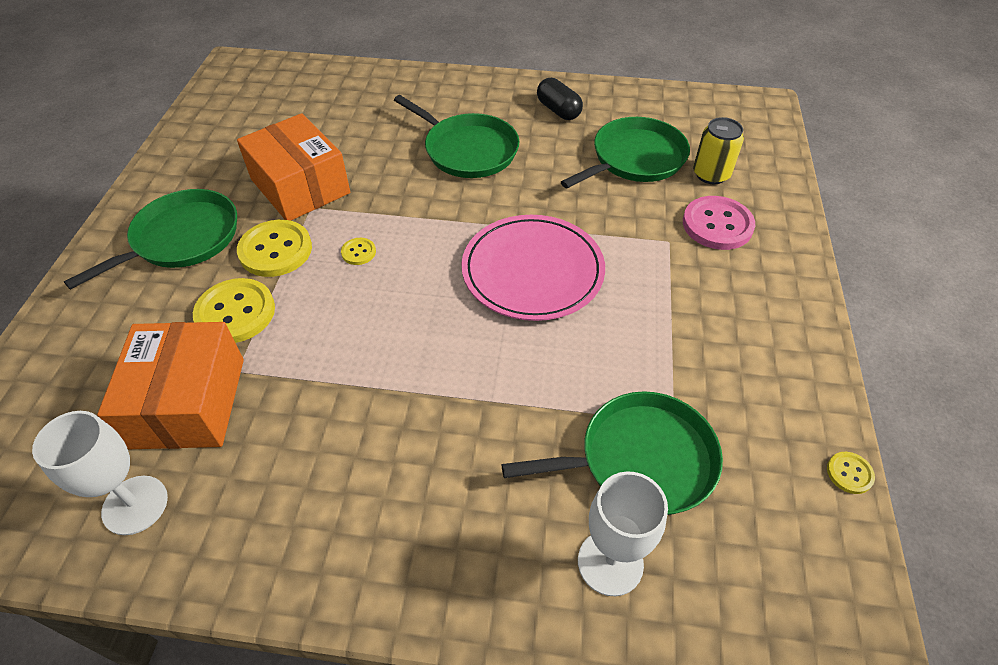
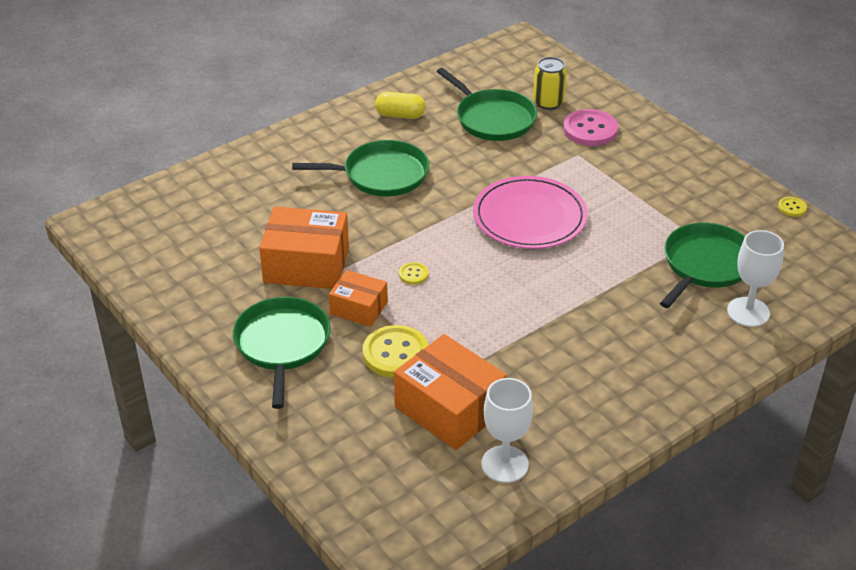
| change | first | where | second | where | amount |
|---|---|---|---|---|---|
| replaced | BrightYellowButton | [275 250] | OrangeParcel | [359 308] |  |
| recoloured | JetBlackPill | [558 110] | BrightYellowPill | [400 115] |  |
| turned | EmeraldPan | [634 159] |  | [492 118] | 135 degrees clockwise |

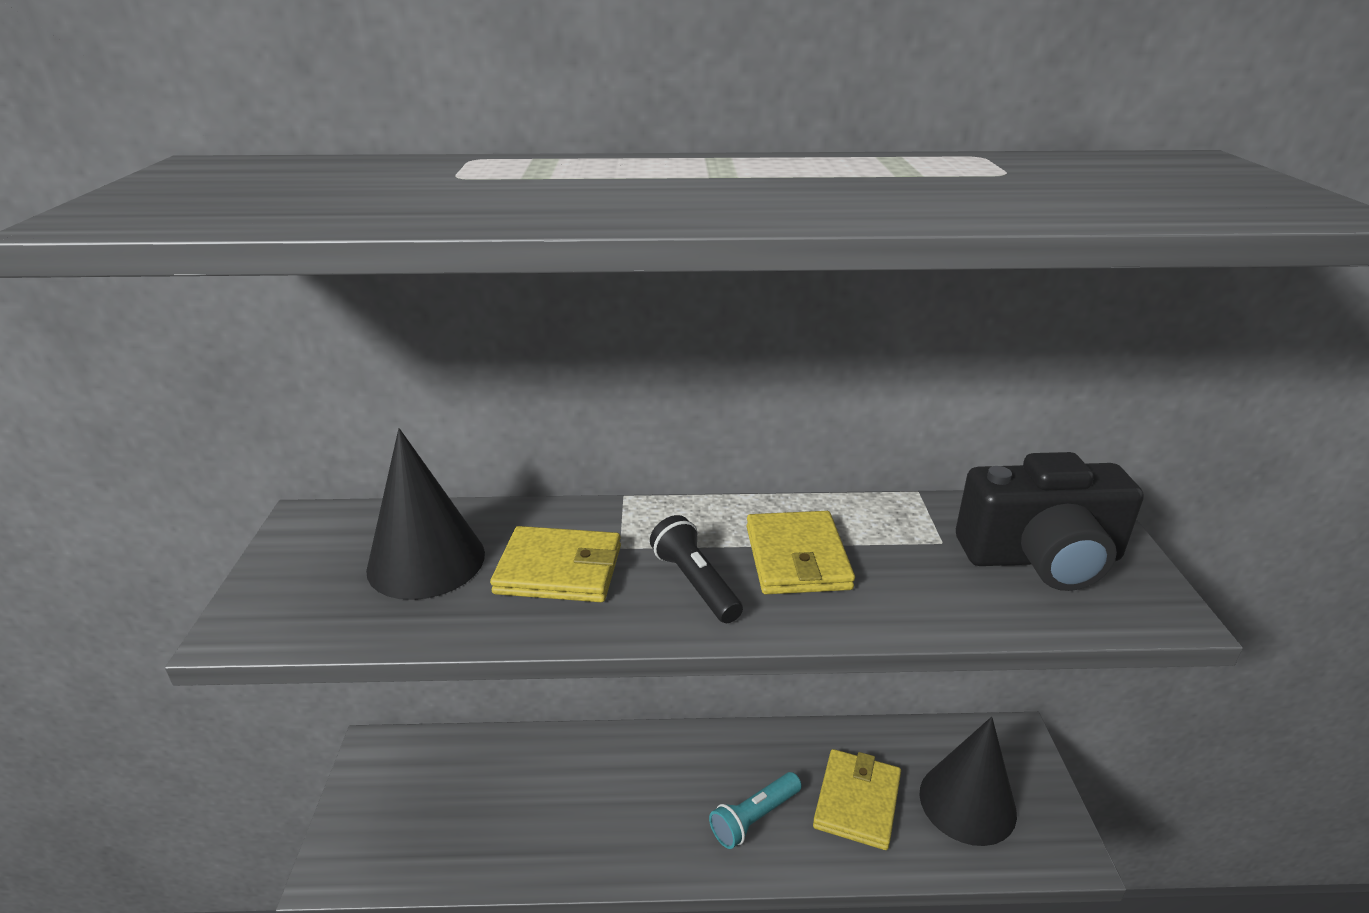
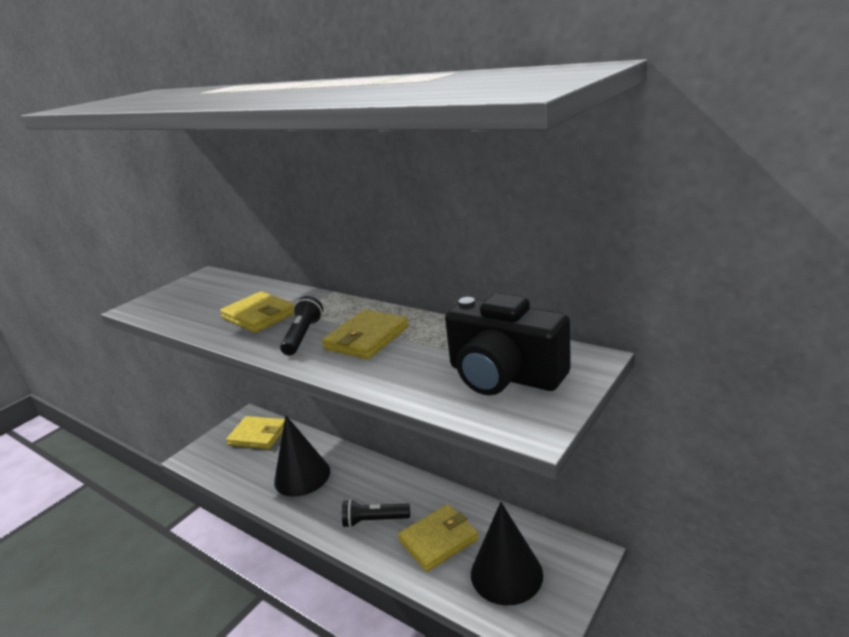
| change | first | where | second | where | amount |
|---|---|---|---|---|---|
| moved | JetBlackCone | [426 561] |  | [302 476] |  |
| recoloured | AquaTorch | [754 818] | JetBlackTorch | [374 520] |  |
| added |  |  | BrightYellowCardWallet | [258 435] |  |

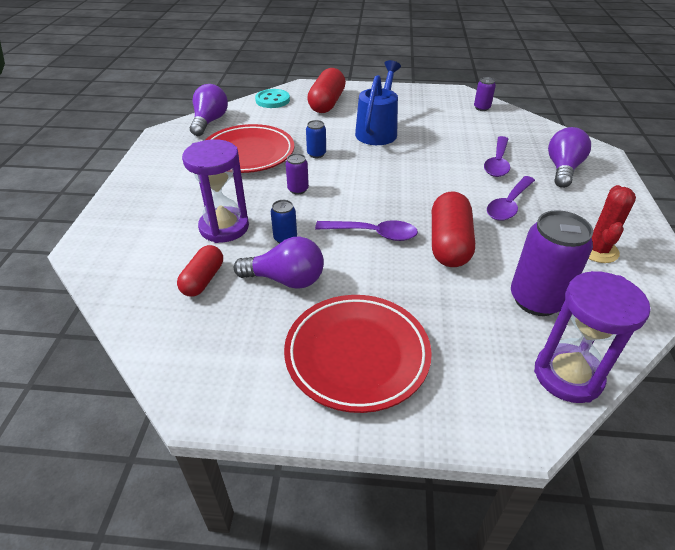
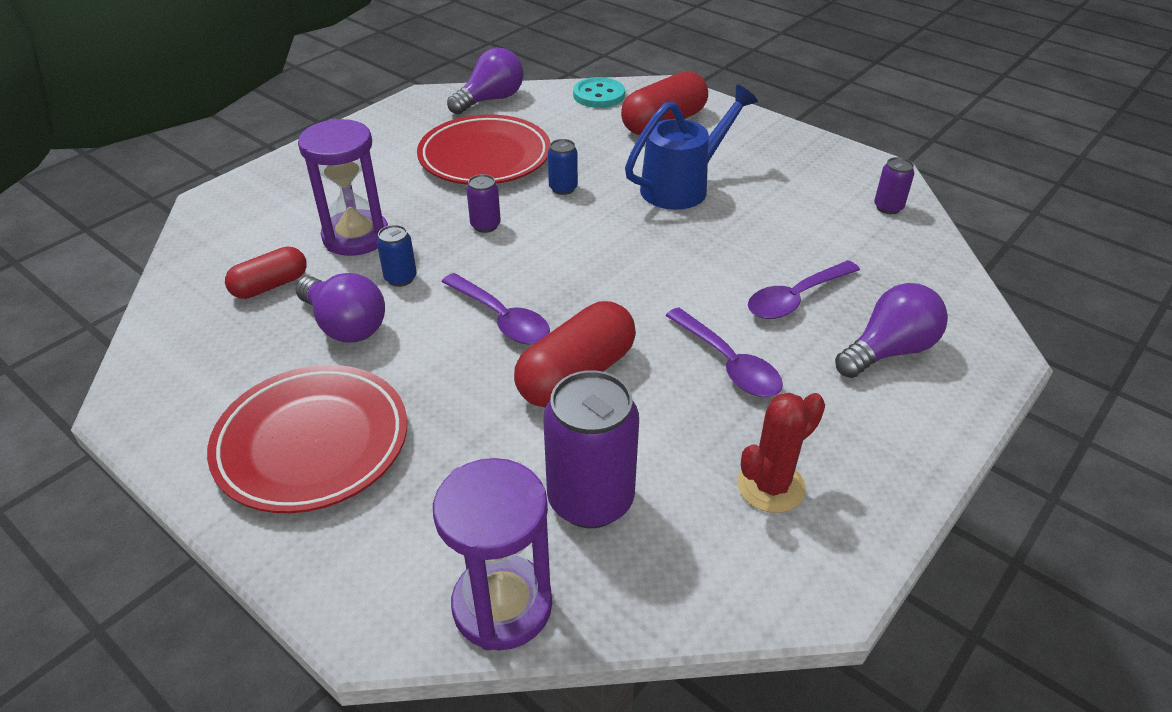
| change | first | where | second | where | amount |
|---|---|---|---|---|---|
| turned | PurpleTeaspoon | [509 205] |  | [728 363] | 105 degrees counterclockwise |

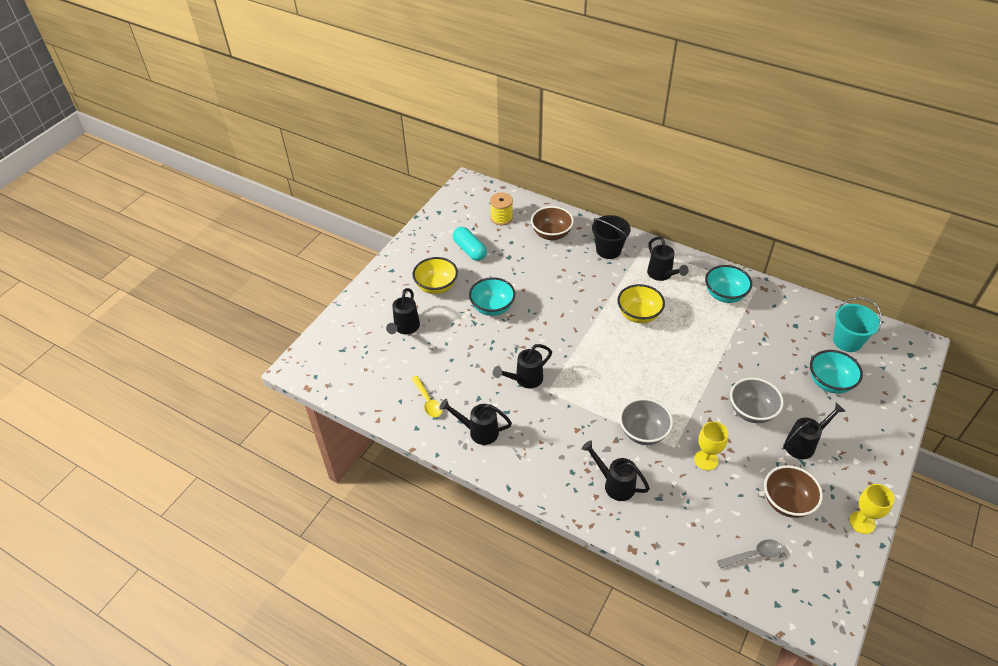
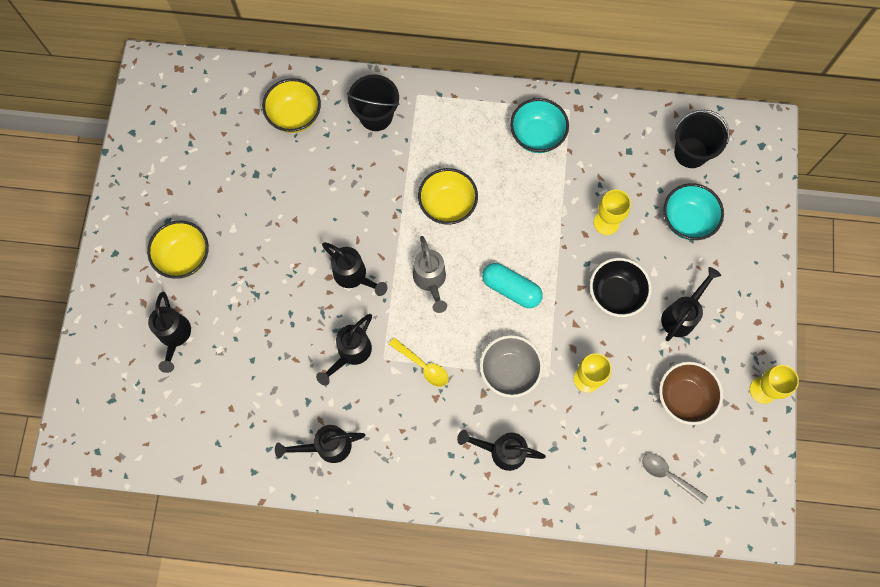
| change | first | where | second | where | amount |
|---|---|---|---|---|---|
| moved | BrightYellowTeaspoon | [427 401] |  | [422 365] |  |
| moved | AquaPill | [469 250] |  | [511 289] |  |
| removed | AquaBowl | [492 308] |  |  |  |
| removed | BrightYellowReelOfThread | [501 218] |  |  |  |
| recoloured | DarkBrownBowl | [551 234] | BrightYellowBowl | [295 116] |  |
| moved | JetBlackWateringCan | [662 275] |  | [354 276] |  |
| turned | AshGreyTeaspoon | [753 555] |  | [668 476] | 105 degrees counterclockwise |
| recoloured | AshGreyBowl | [751 411] | JetBlackBowl | [615 294] |  |
| recoloured | AquaPail | [847 341] | JetBlackPail | [690 152] |  |
| added |  |  | AshGreyWateringCan | [430 281] |  |
| added |  |  | BrightYellowChalice | [606 223] |  |

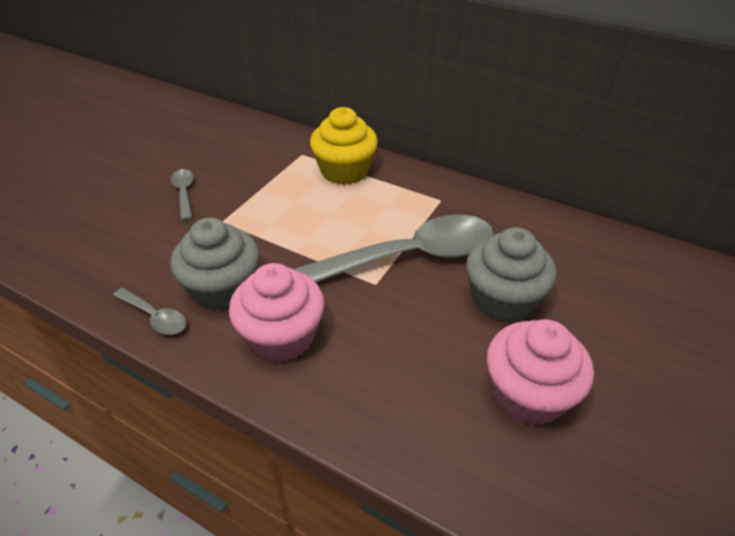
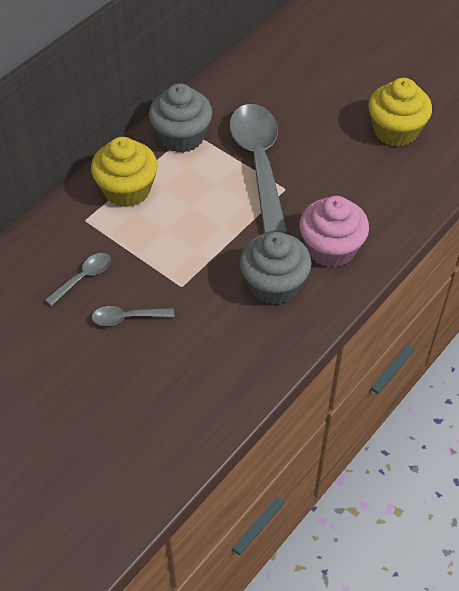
| change | first | where | second | where | amount |
|---|---|---|---|---|---|
| moved | AshGreyTeaspoon | [155 317] |  | [83 278] |  |
| moved | AshGreyFairyCake | [502 299] |  | [181 136] |  |
| recoloured | RosyFairyCake | [528 394] | BrightYellowFairyCake | [395 131] |  |

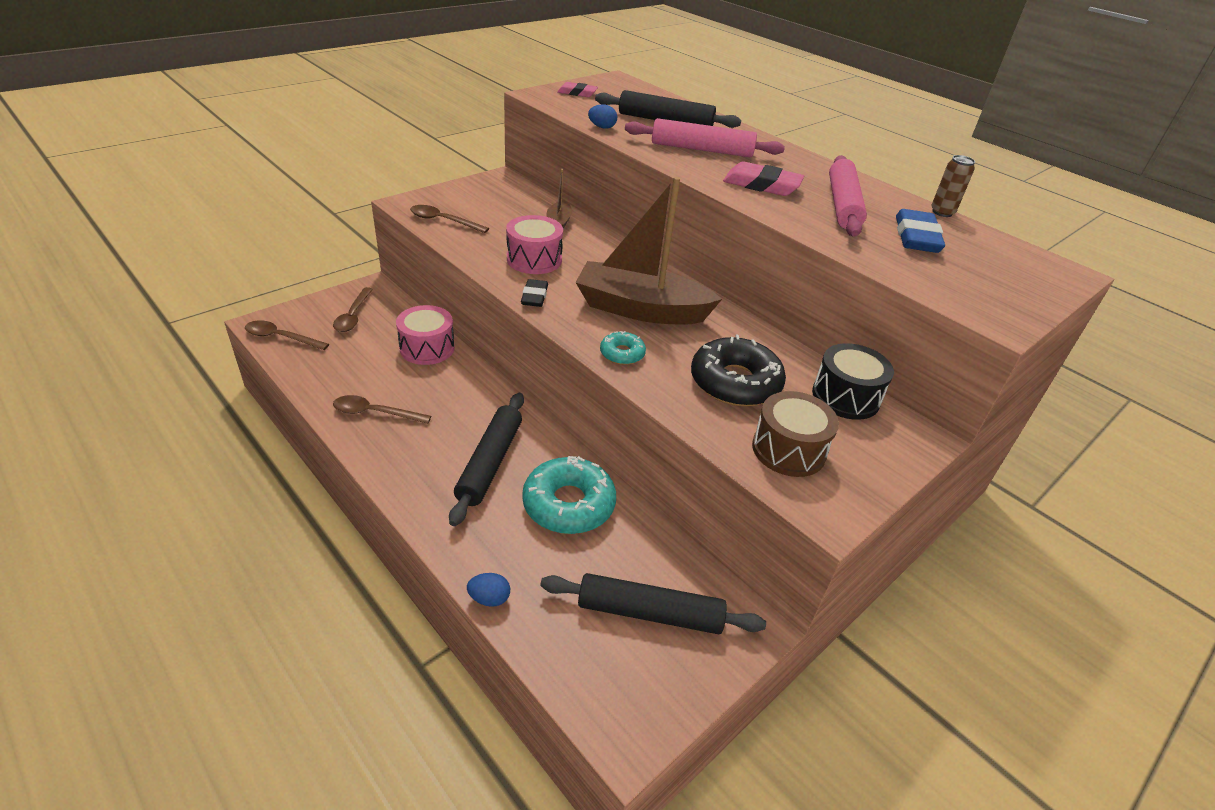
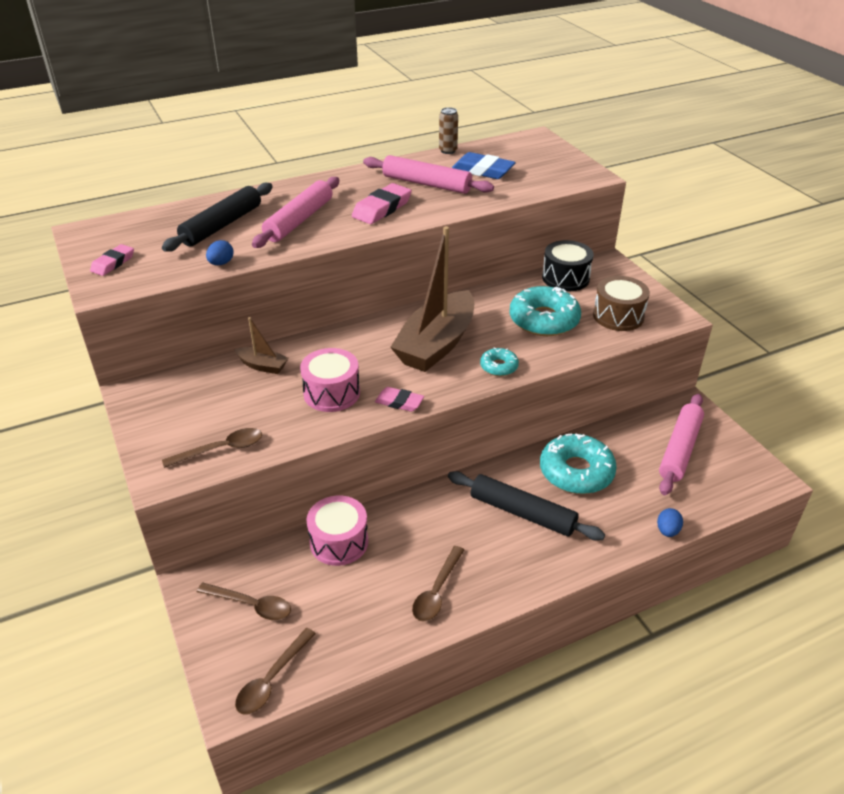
| change | first | where | second | where | amount |
|---|---|---|---|---|---|
| turned | DarkBrownTeaspoon | [443 221] |  | [221 449] | 150 degrees counterclockwise |
| recoloured | JetBlackGumEraser | [534 296] | RosyGumEraser | [399 402] |  |
| recoloured | JetBlackDoughRoller | [650 612] | RosyDoughRoller | [679 449] |  |
| recoloured | JetBlackGlazedDonut | [735 382] | AquaGlazedDonut | [544 320] |  |

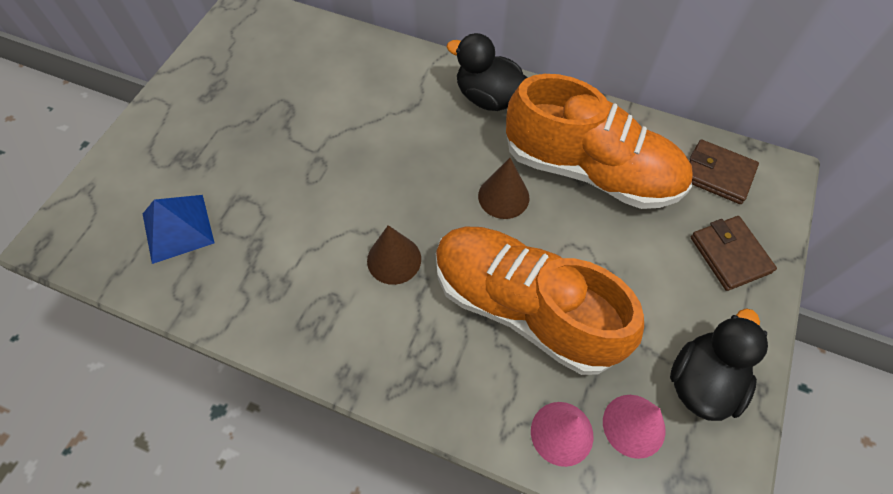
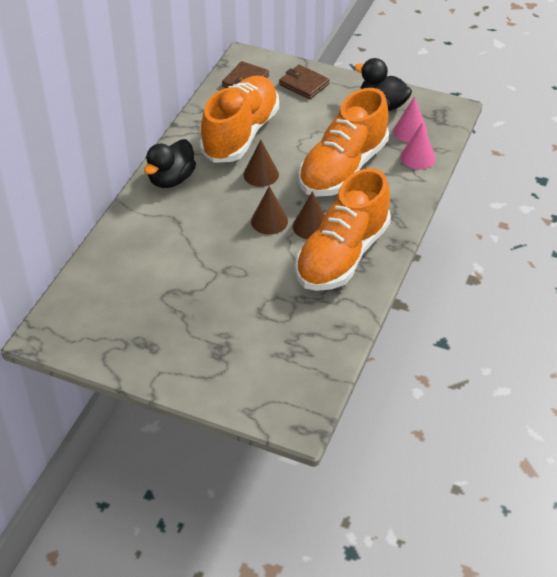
| change | first | where | second | where | amount |
|---|---|---|---|---|---|
| removed | CobaltSolidPyramid | [178 228] |  |  |  |
| turned | DarkBrownCardWallet | [729 255] |  | [304 84] | 60 degrees clockwise |
| added |  |  | DarkBrownCone | [269 221] |  |
| added |  |  | OrangeLaceUpShoe | [342 255] |  |

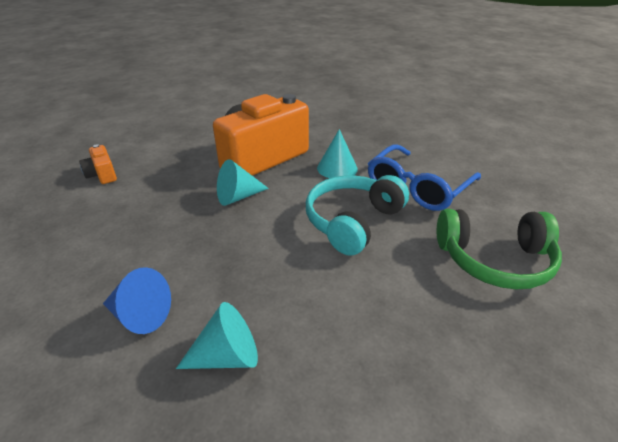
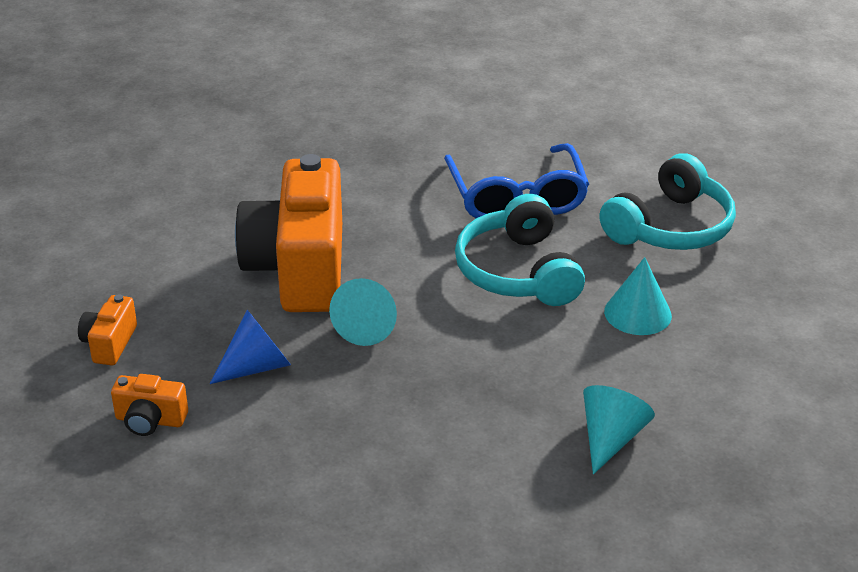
| change | first | where | second | where | amount |
|---|---|---|---|---|---|
| moved | CobaltCone | [140 315] |  | [257 366] |  |
| moved | AquaCone | [337 168] |  | [637 313] |  |
| recoloured | EmeraldHeadset | [494 260] | AquaHeadset | [670 227] |  |
| added |  |  | OrangePhotoCamera | [109 344] |  |

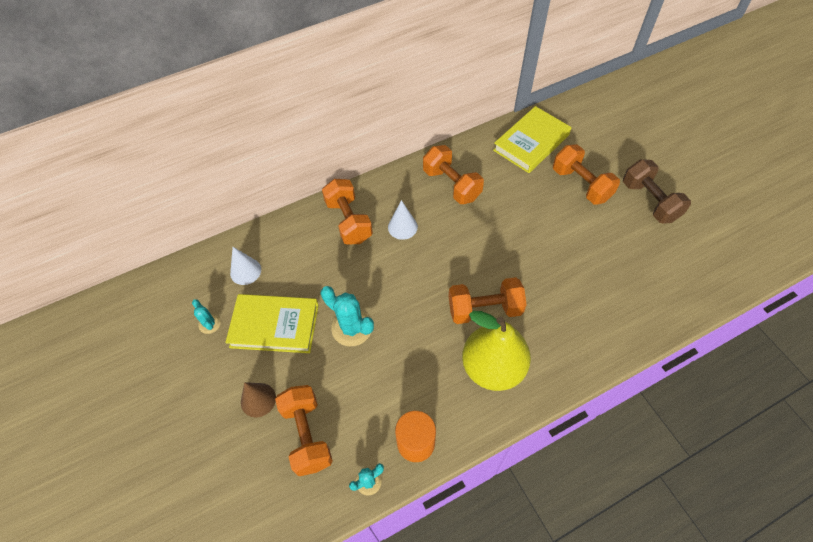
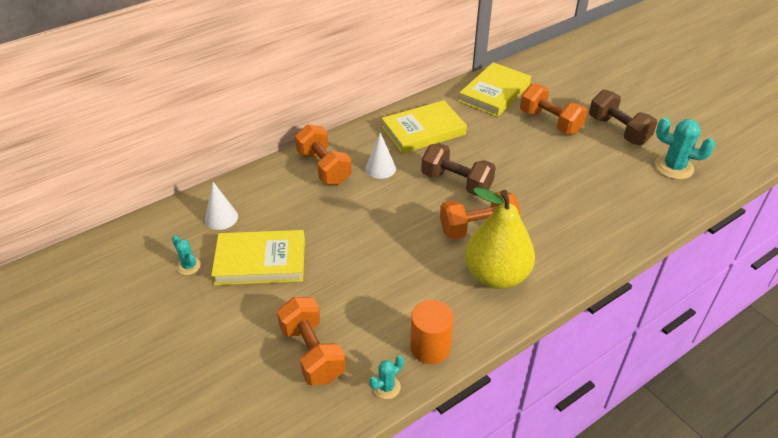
| change | first | where | second | where | amount |
|---|---|---|---|---|---|
| removed | DarkBrownCone | [258 400] |  |  |  |
| moved | AquaPricklyPlant | [352 328] |  | [674 167] |  |
| replaced | OrangeDumbbell | [452 184] | BrightYellowHardback | [423 131] |  |
| added |  |  | DarkBrownDumbbell | [456 182] |  |

